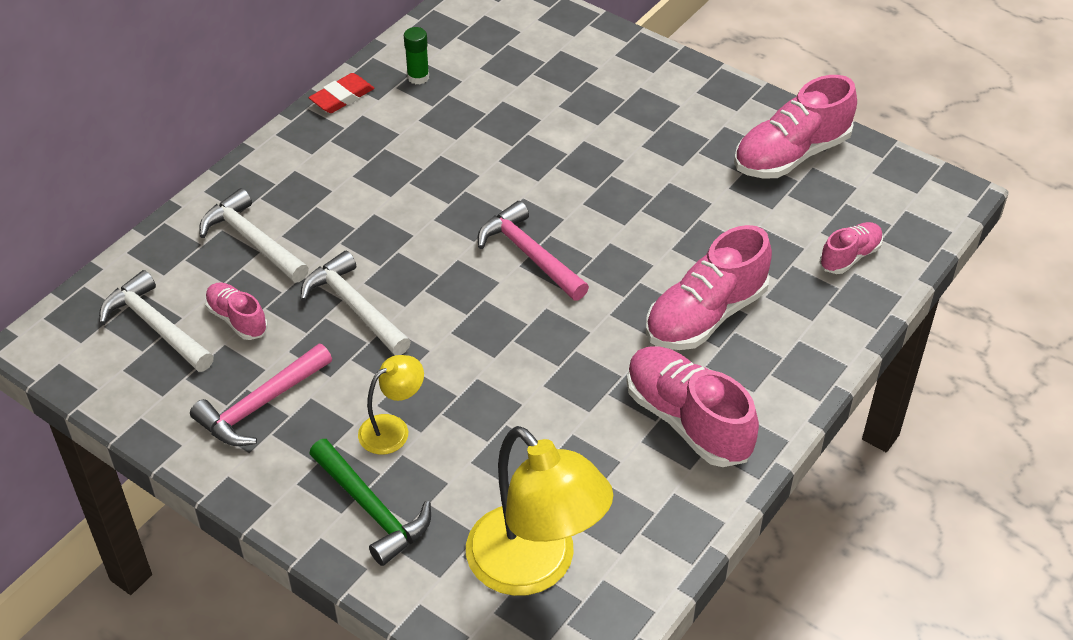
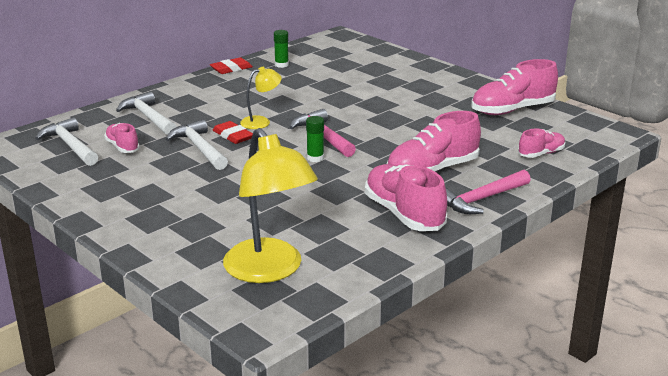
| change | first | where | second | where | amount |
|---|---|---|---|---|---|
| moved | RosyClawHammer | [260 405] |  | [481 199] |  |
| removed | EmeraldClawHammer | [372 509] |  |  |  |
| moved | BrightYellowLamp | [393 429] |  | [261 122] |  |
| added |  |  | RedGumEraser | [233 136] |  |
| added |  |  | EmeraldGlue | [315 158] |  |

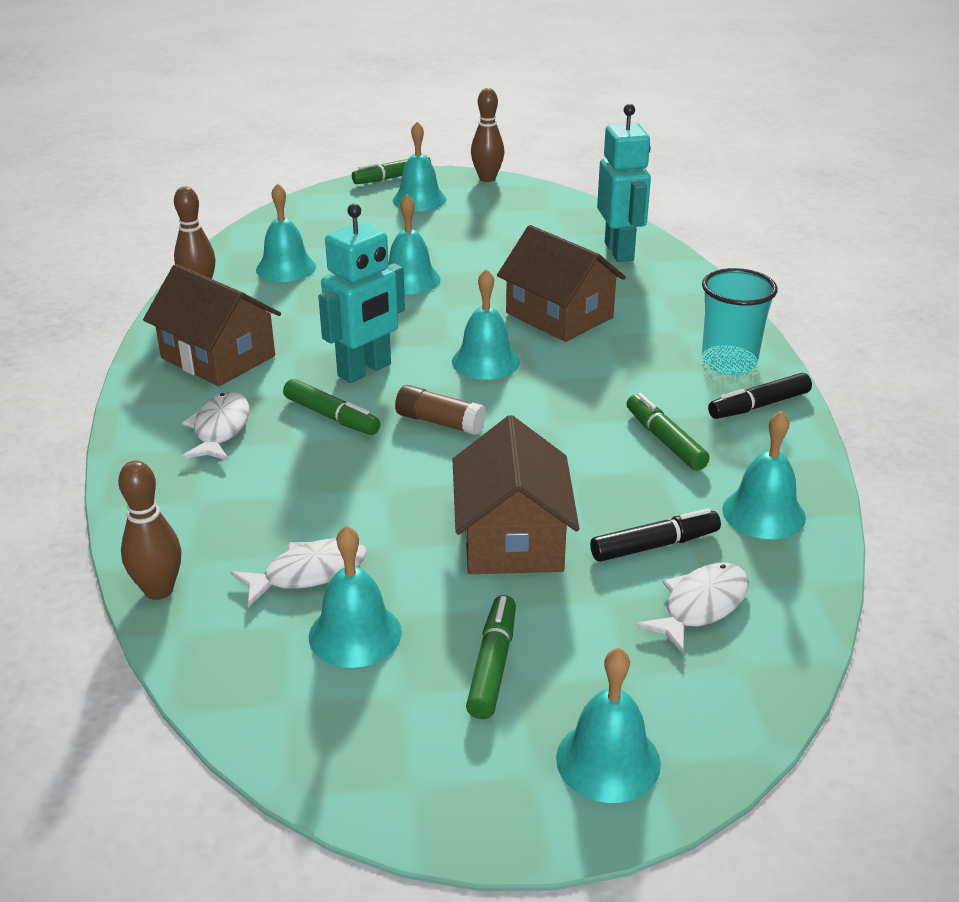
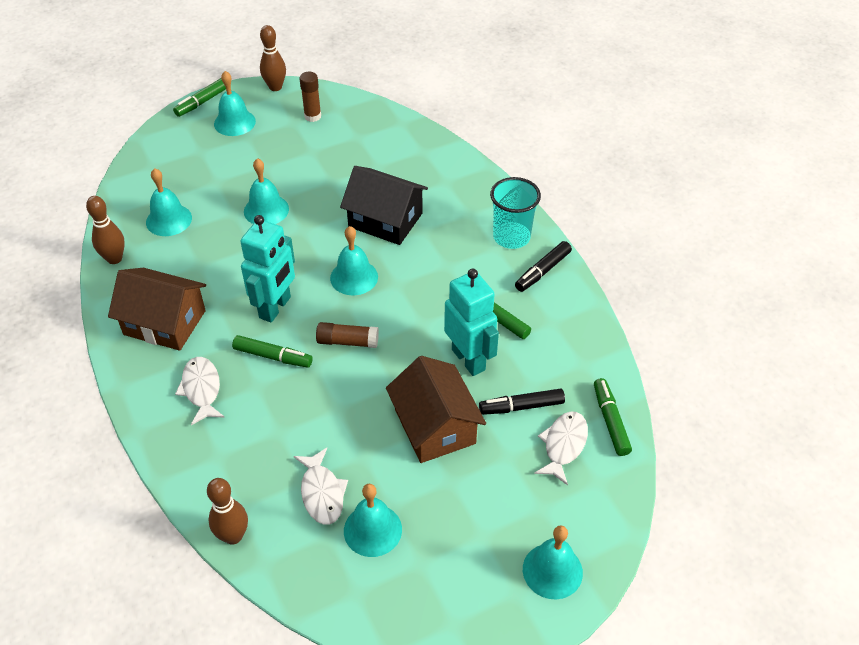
| change | first | where | second | where | amount |
|---|---|---|---|---|---|
| turned | SnowWhiteToyFish | [308 573] |  | [322 493] | 120 degrees clockwise |
| moved | EmeraldMarkerPen | [493 665] |  | [610 421] |  |
| recoloured | DarkBrownHouse | [559 315] | JetBlackHouse | [385 220] |  |
| turned | JetBlackMarkerPen | [655 545] |  | [521 406] | 150 degrees counterclockwise |
| moved | AquaRobot | [619 251] |  | [469 359] |  |
| removed | AquaSchoolBell | [763 513] |  |  |  |
| added |  |  | DarkBrownGlue | [312 116] |  |

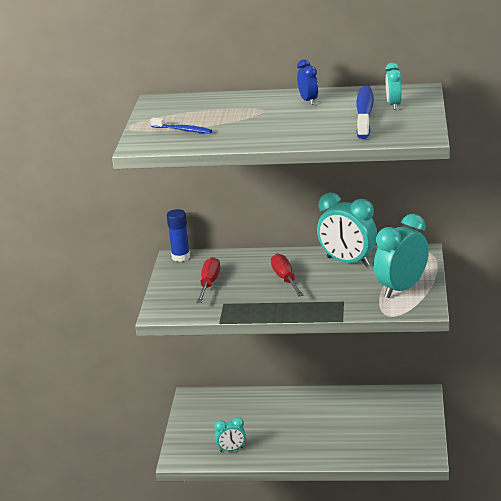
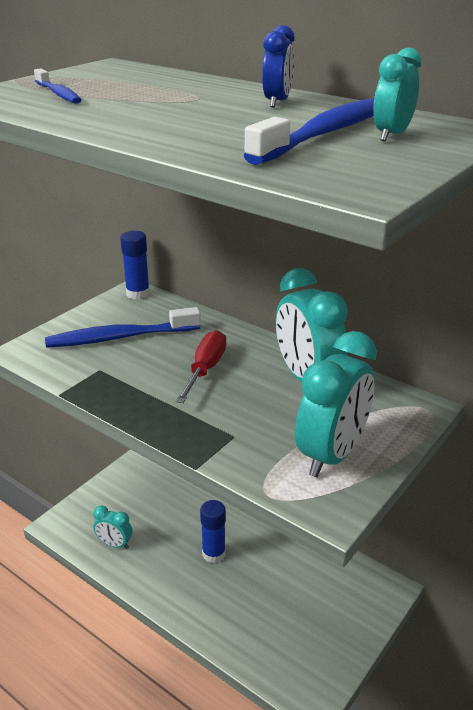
| change | first | where | second | where | amount |
|---|---|---|---|---|---|
| replaced | RedFlatScrewdriver | [209 284] | CobaltToothbrush | [120 337] |  |
| turned | AquaBedsideClock | [401 289] |  | [331 455] | 135 degrees clockwise |
| added |  |  | CobaltGlue | [214 553] |  |

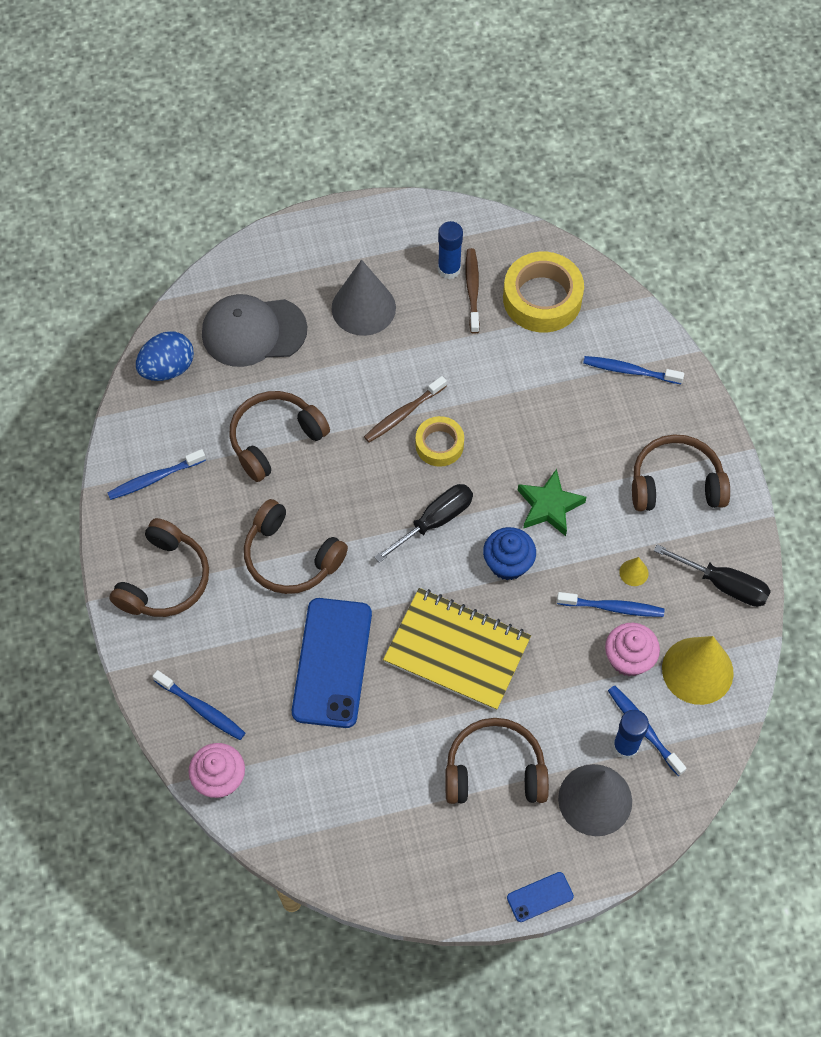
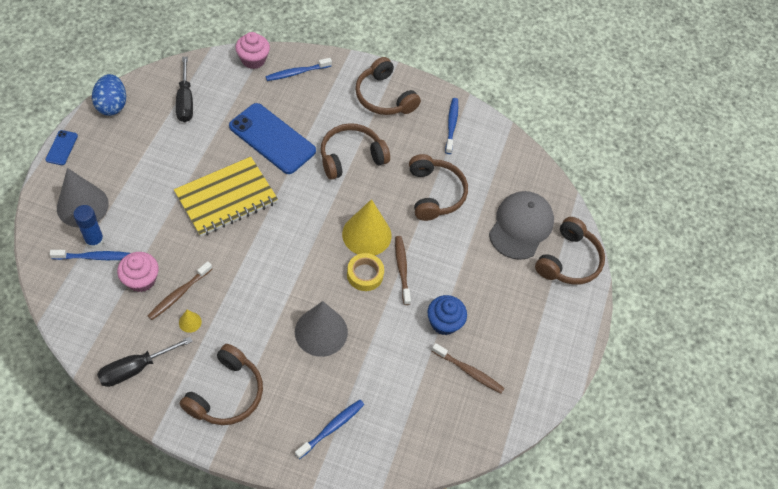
| change | first | where | second | where | amount |
|---|---|---|---|---|---|
| moved | CobaltEgg | [167 368] |  | [112 105] |  |
| moved | AshGreyCone | [363 308] |  | [321 332] |  |
| moved | JetBlackFlatScrewdriver | [434 521] |  | [185 101] |  |
| removed | CobaltGlue | [449 269] |  |  |  |
| moved | DarkBrownHeadset | [495 770] |  | [568 260] |  |
| moved | CobaltFairyCake | [508 563] |  | [444 322] |  |
| removed | BrightYellowTape | [542 298] |  |  |  |
| removed | EmeraldFivePointedStar | [549 506] |  |  |  |
| recoloured | CobaltToothbrush | [613 607] | DarkBrownToothbrush | [179 294] |  |
| moved | BrightYellowCone | [697 670] |  | [366 234] |  |

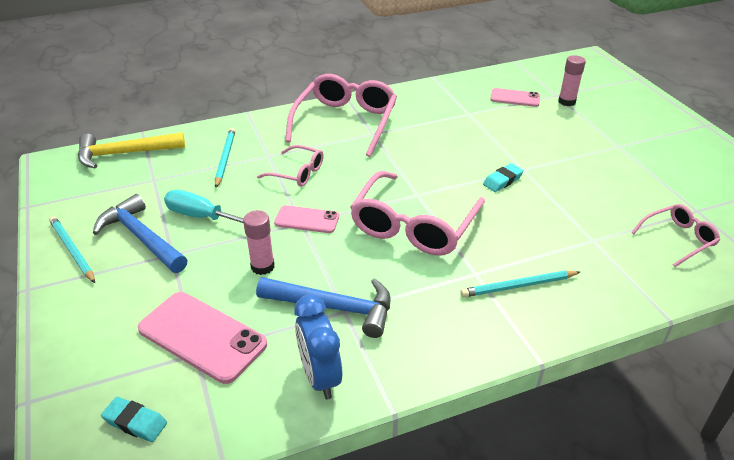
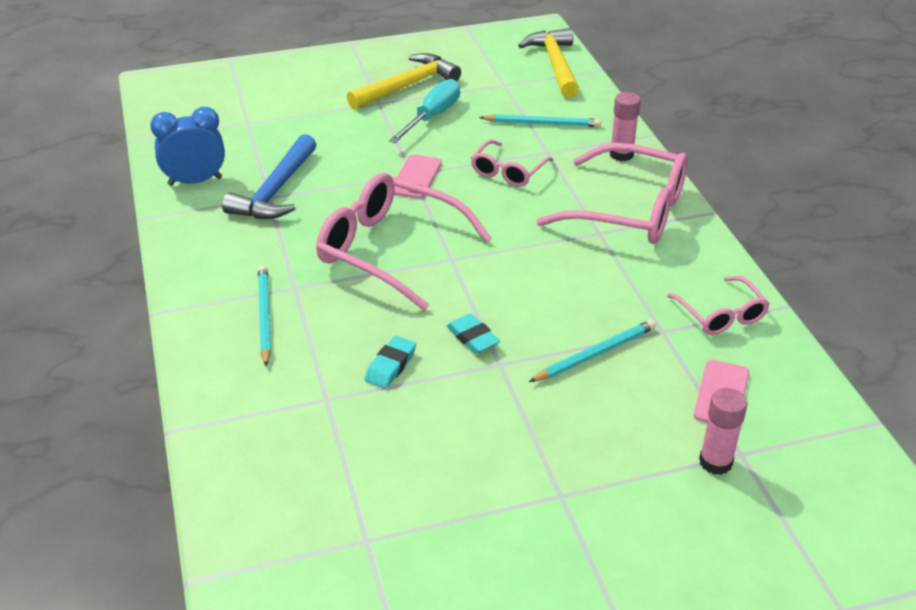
| change | first | where | second | where | amount |
|---|---|---|---|---|---|
| moved | AquaPencil | [72 250] |  | [595 354] |  |
| recoloured | CobaltClawHammer | [141 237] | BrightYellowClawHammer | [407 86] |  |
| moved | AquaGumEraser | [135 422] |  | [390 366] |  |
| removed | RosyPhone | [202 336] |  |  |  |
| moved | RosyGlue | [262 266] |  | [621 154] |  |
| moved | RosyGlasses | [677 239] |  | [720 314] |  |

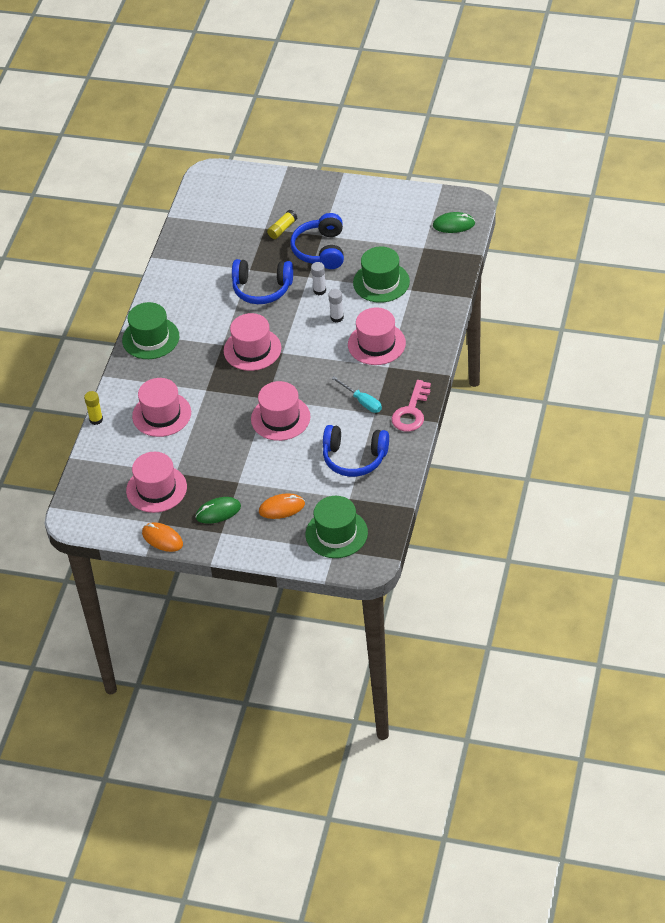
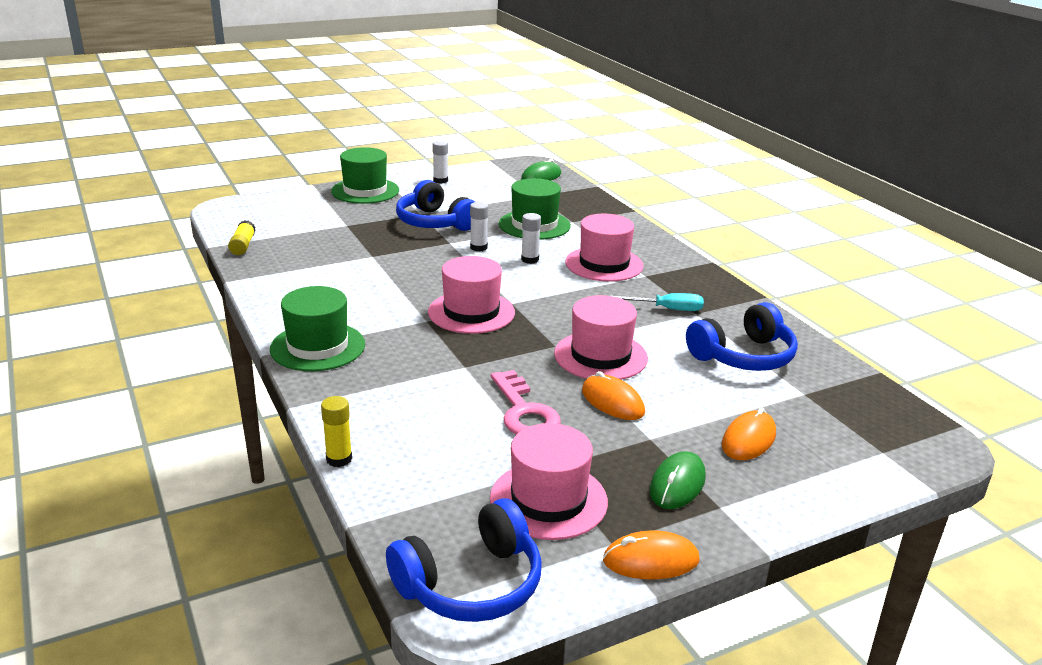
| change | first | where | second | where | amount |
|---|---|---|---|---|---|
| removed | RosyHat | [161 414] |  |  |  |
| moved | CobaltHeadset | [262 289] |  | [471 584] |  |
| moved | BrightYellowGlue | [282 229] |  | [243 245] |  |
| moved | EmeraldHat | [336 533] |  | [365 191] |  |
| moved | RosyKey | [411 411] |  | [524 411] |  |
| added |  |  | SnowWhiteGlue | [440 180] |  |
| added |  |  | OrangeMouse | [612 401] |  |

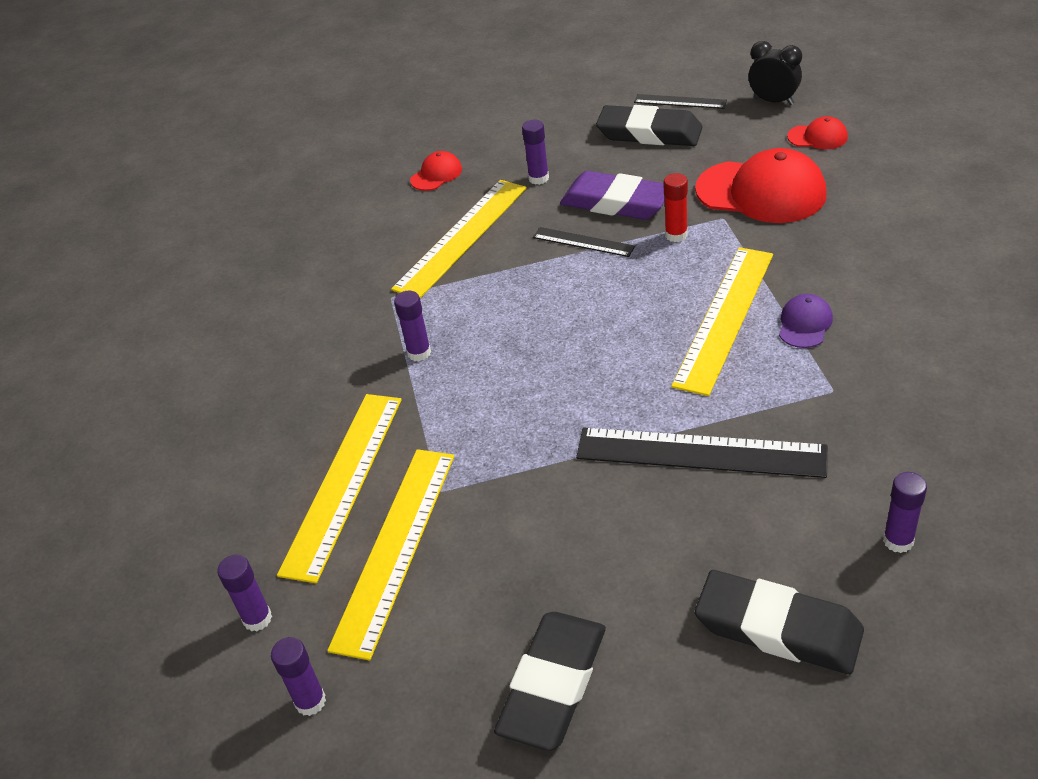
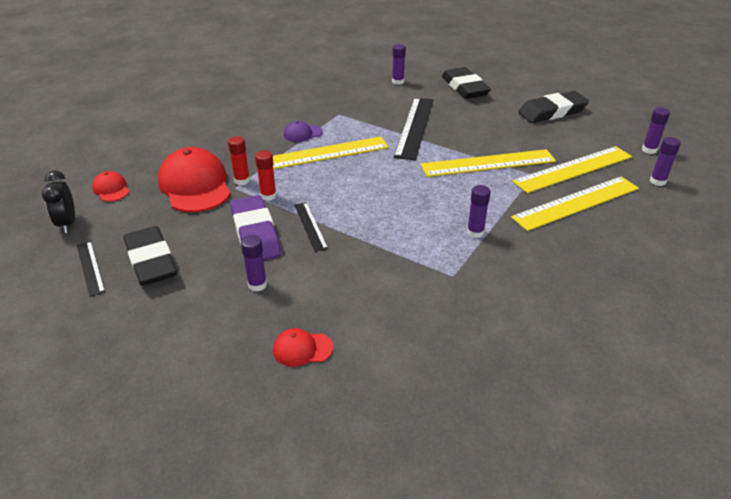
| change | first | where | second | where | amount |
|---|---|---|---|---|---|
| moved | BrightYellowMeasuringStick | [462 237] |  | [488 163] |  |
| turned | JetBlackMeasuringStick | [700 453] |  | [415 127] | 45 degrees clockwise |
| added |  |  | RedGlue | [242 181] |  |

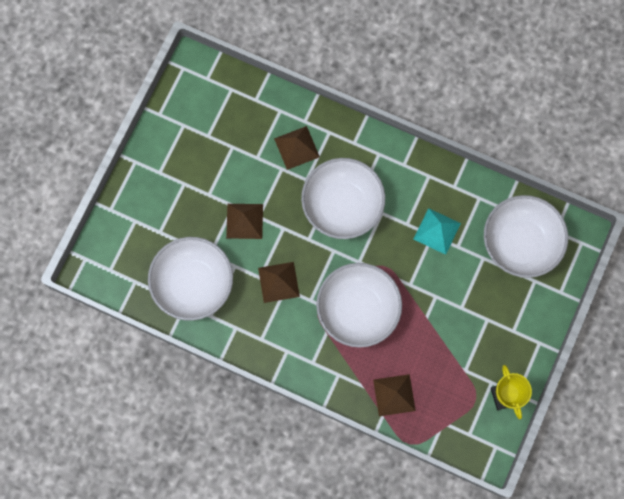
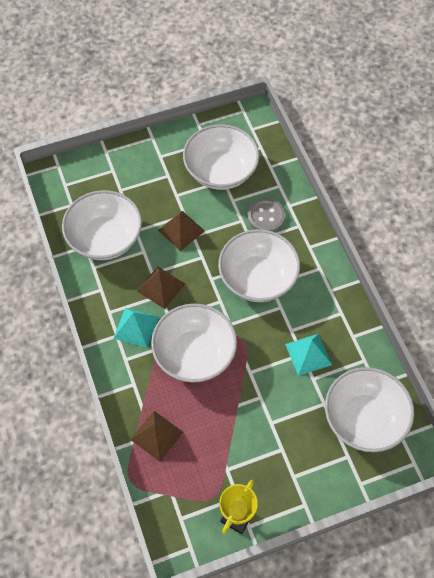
| change | first | where | second | where | amount |
|---|---|---|---|---|---|
| replaced | DarkBrownSolidPyramid | [296 147] | AshGreyButton | [266 216] |  |
| added |  |  | AquaSolidPyramid | [136 327] |  |
| added |  |  | SnowWhiteBowl | [221 171] |  |

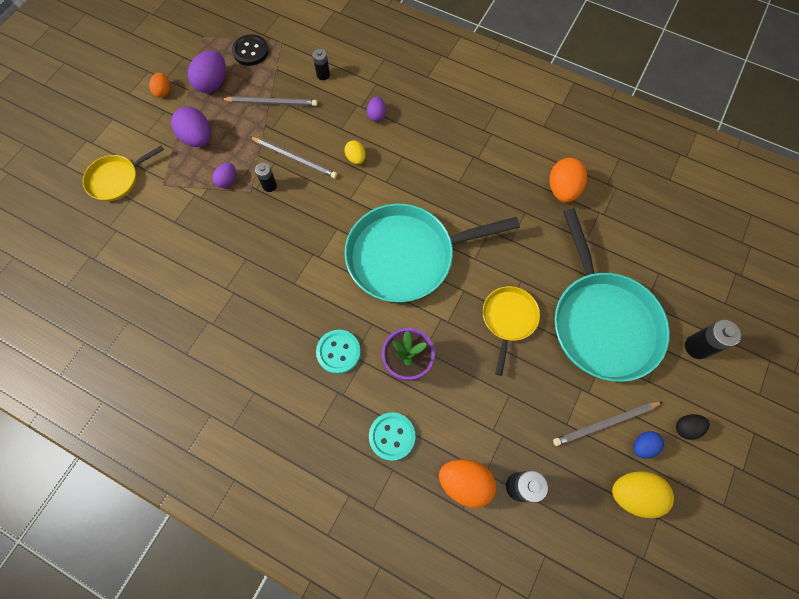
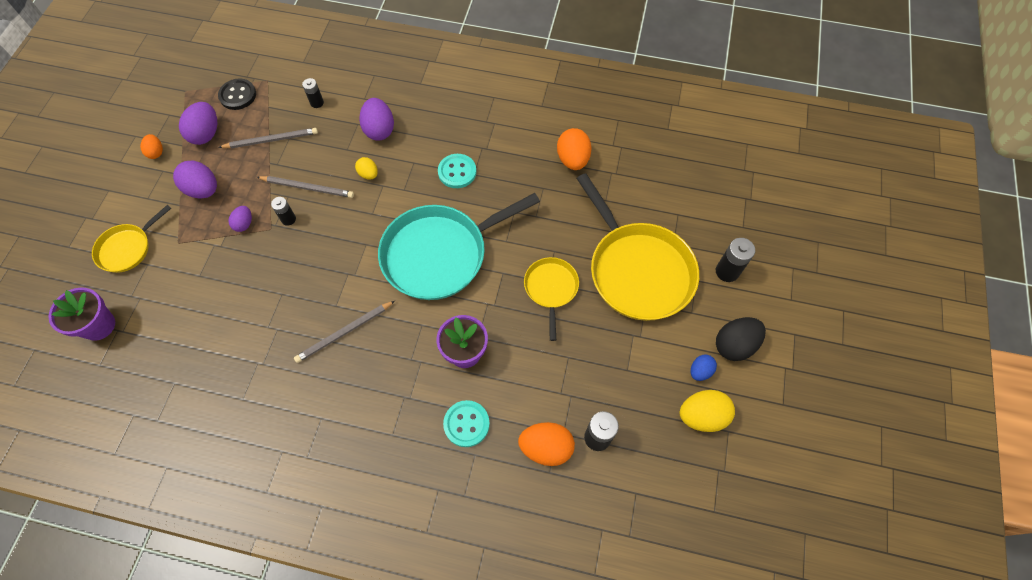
| change | first | where | second | where | amount |
|---|---|---|---|---|---|
| moved | AquaButton | [338 352] |  | [457 172] |  |
| resized | PurpleEgg | [376 115] |  | [379 130] | x1.74 |
| moved | AshGreyPencil | [605 423] |  | [344 332] |  |
| recoloured | AquaPan | [602 322] | BrightYellowPan | [638 271] |  |
| resized | JetBlackEgg | [686 427] |  | [734 345] | x1.74 |
| added |  |  | PurplePlantPot | [99 325] |  |

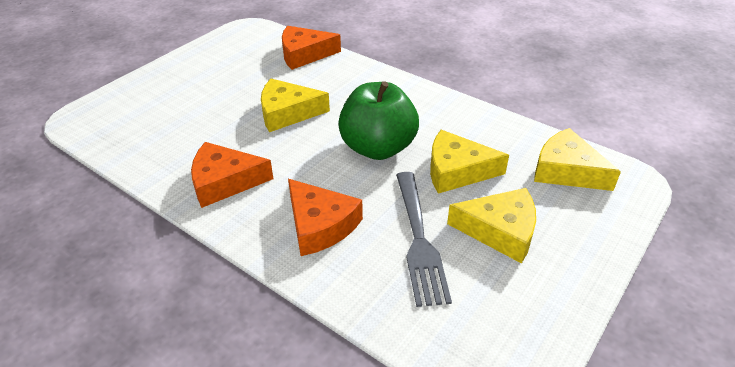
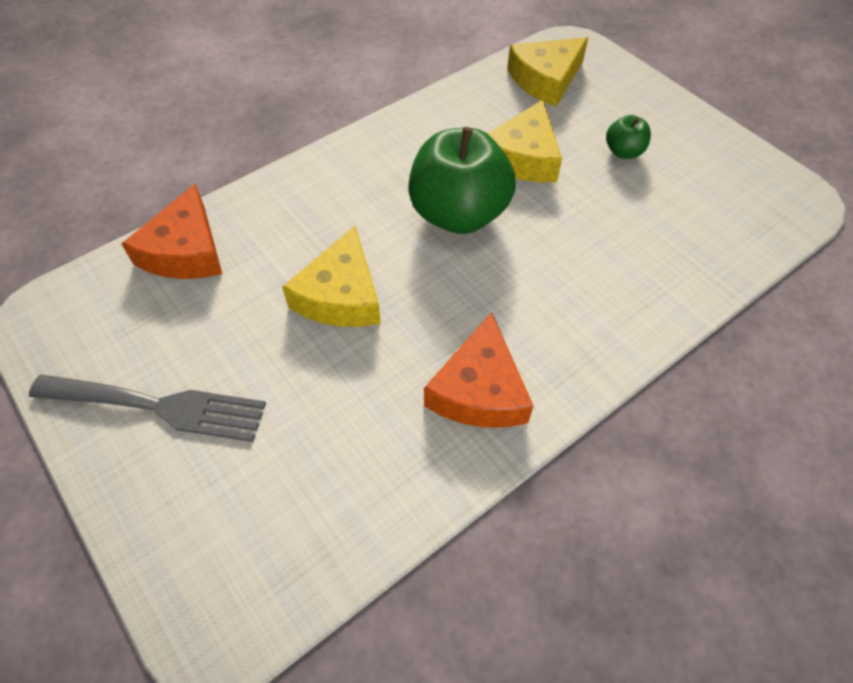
| change | first | where | second | where | amount |
|---|---|---|---|---|---|
| removed | OrangeCheeseWedge | [320 225] |  |  |  |
| moved | AshGreyDinnerFork | [419 240] |  | [158 406] |  |
| replaced | BrightYellowCheeseWedge | [500 231] | EmeraldToyApple | [623 152] |  |

